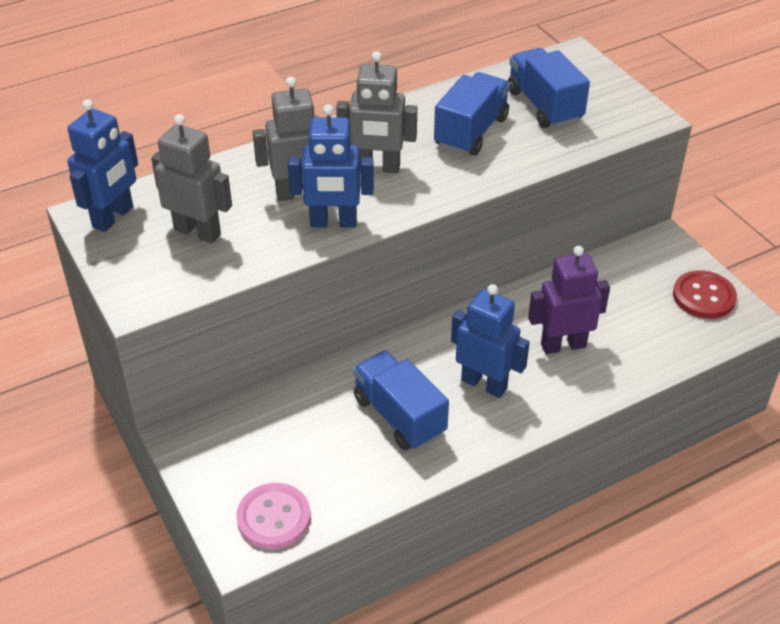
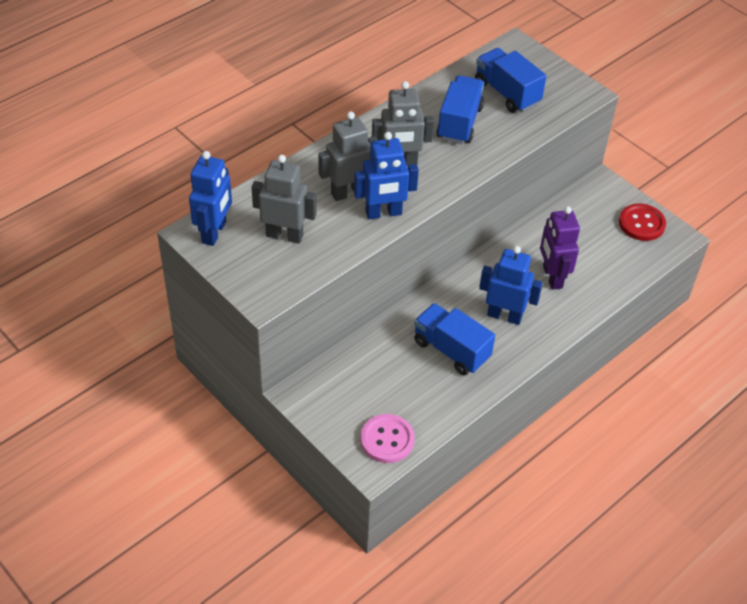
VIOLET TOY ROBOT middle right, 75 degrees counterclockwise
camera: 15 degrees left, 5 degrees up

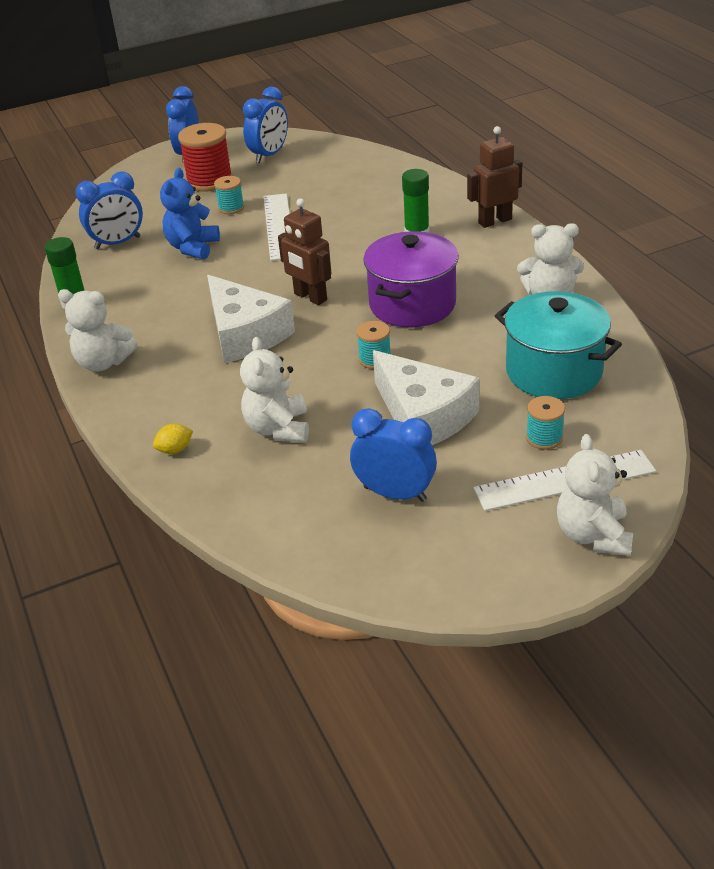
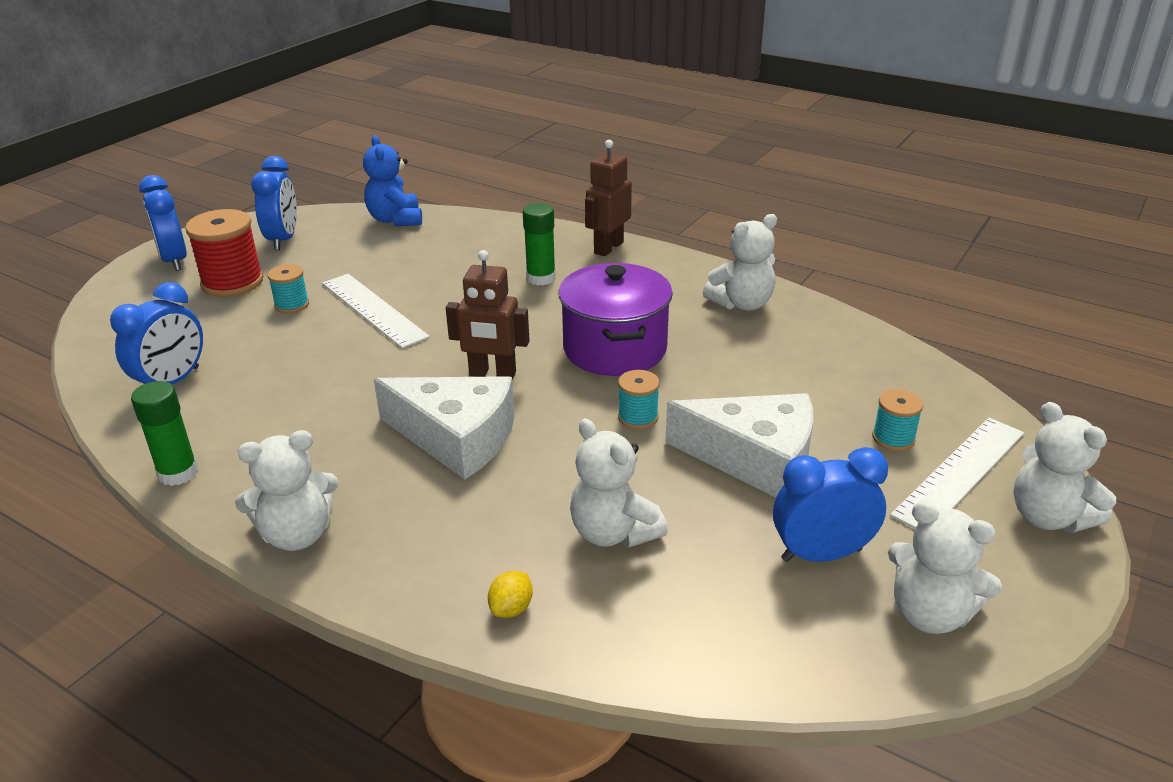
AQUA POT middle right => nothing
nothing => PURE WHITE TEDDY BEAR (no. 4 from left) bottom right
COBALT TEDDY BEAR top left => COBALT TEDDY BEAR top centre, relocated
camera: 35 degrees left, 5 degrees down

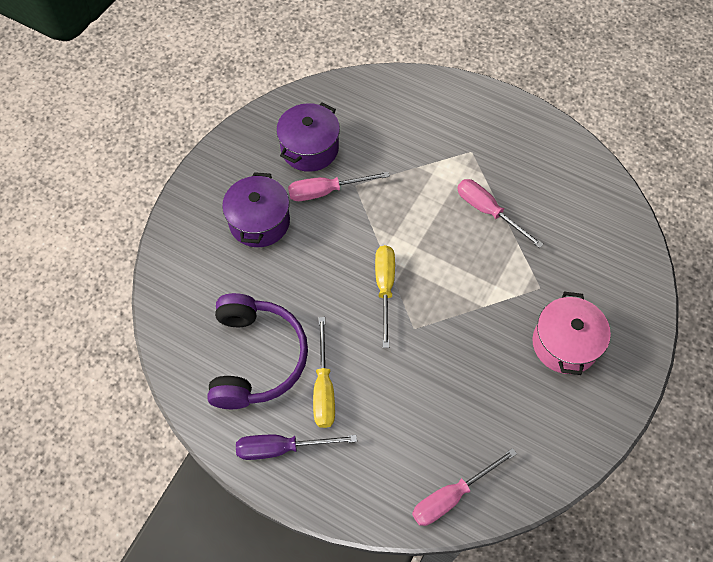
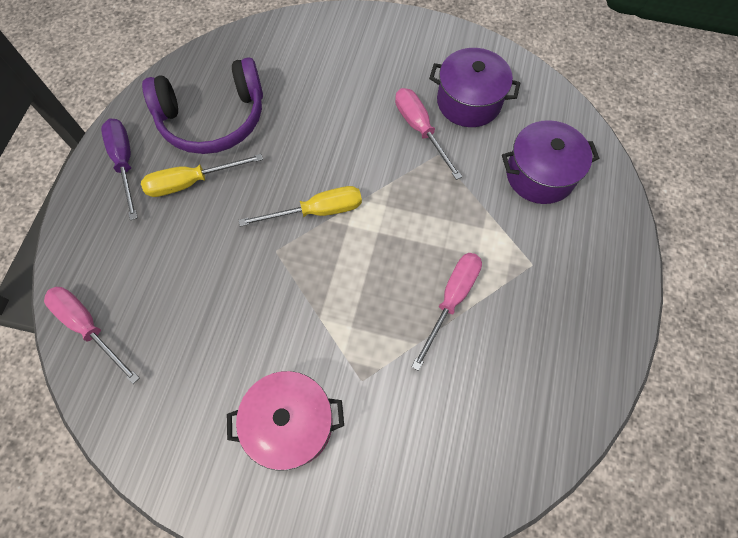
VIOLET POT (no. 1 from left in the first image) centre => VIOLET POT (no. 2 from left) top right, relocated
camera: 75 degrees right, 5 degrees up

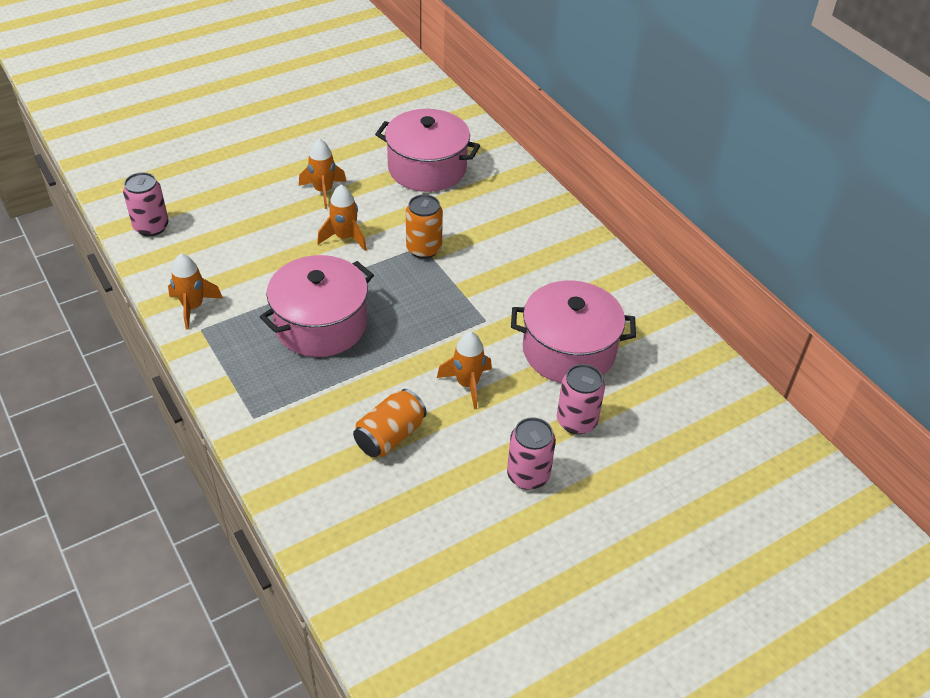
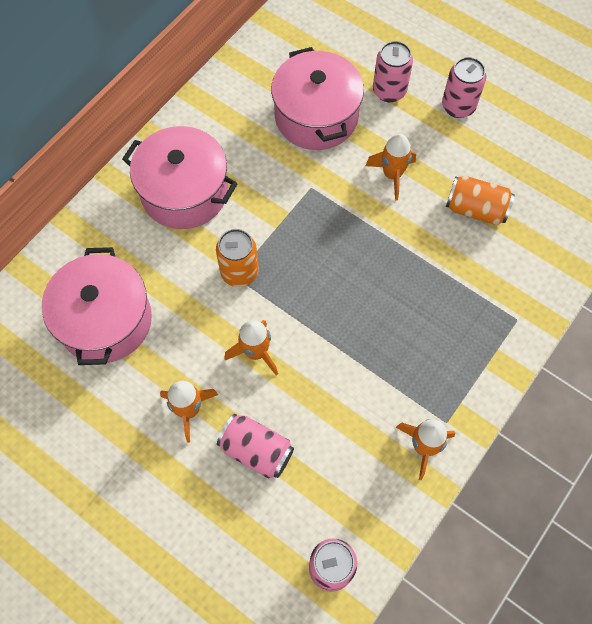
nothing => PINK CAN (no. 1 from left) bottom centre
PINK POT (no. 1 from left in the first image) centre => PINK POT (no. 2 from left) top left, relocated
camera: 110 degrees left, 20 degrees up

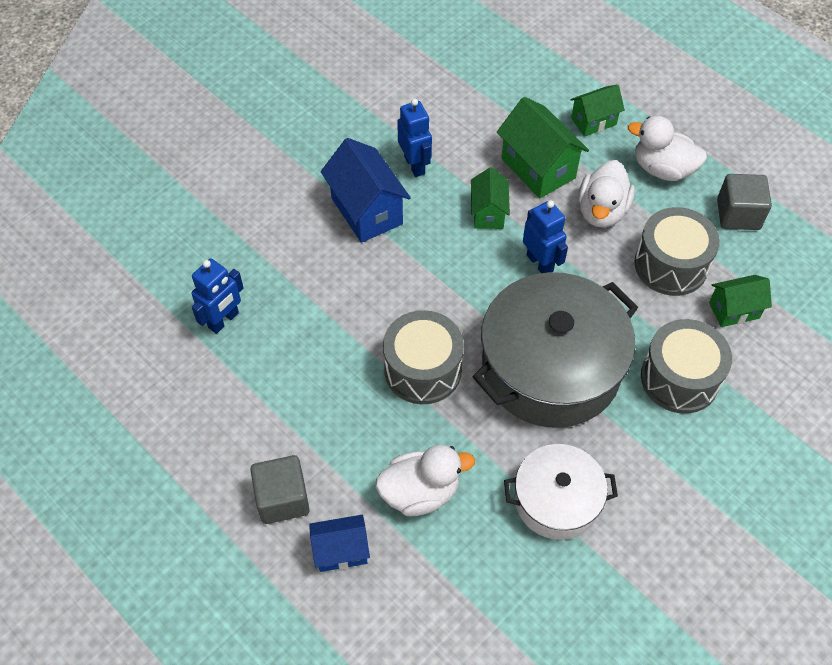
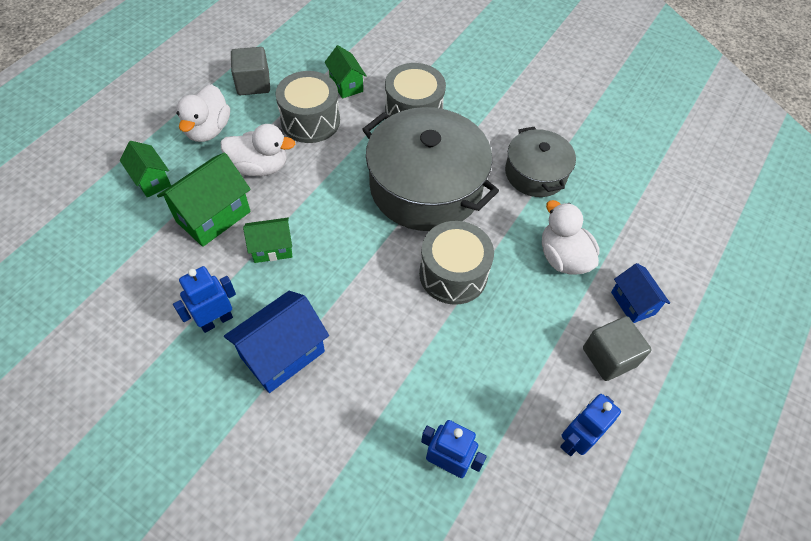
COBALT TOY ROBOT (no. 3 from left) centre => COBALT TOY ROBOT (no. 3 from left) bottom right, relocated
PURE WHITE POT bottom right => GREY POT (no. 2 from left) top centre
camera: 105 degrees left, 0 degrees up

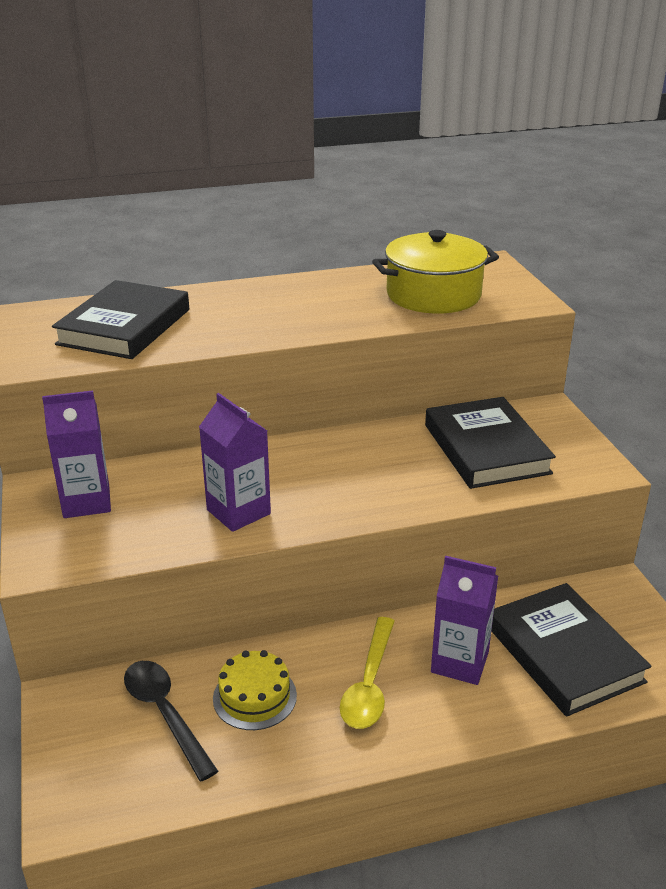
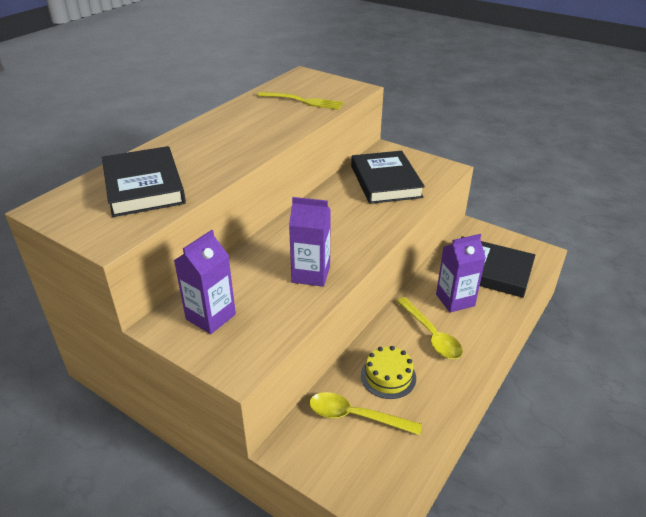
BRIGHT YELLOW POT top centre => BRIGHT YELLOW FORK top centre
EBONY TABLESPOON bottom left => BRIGHT YELLOW TABLESPOON (no. 1 from left) bottom centre
EBONY HARDBACK (no. 2 from left) middle right => EBONY HARDBACK (no. 2 from left) centre, 45 degrees clockwise
camera: 40 degrees left, 5 degrees up

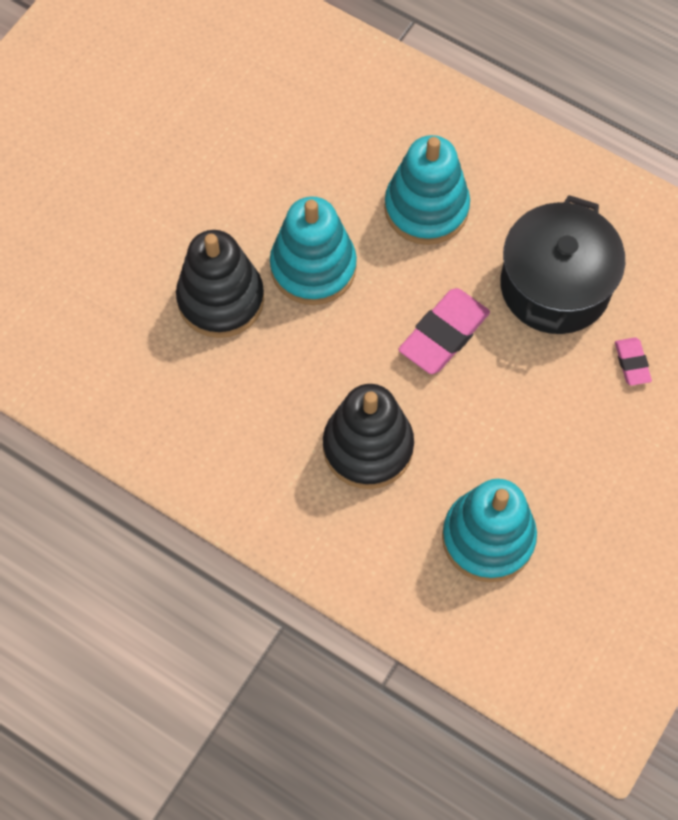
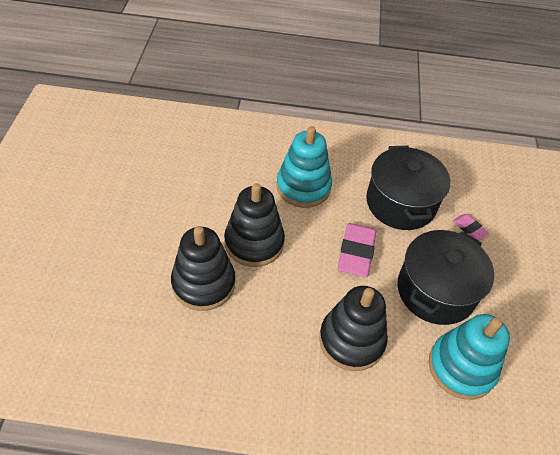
nothing => EBONY POT (no. 2 from left) middle right
AQUA STACKING RINGS (no. 1 from left) top centre => EBONY STACKING RINGS (no. 2 from left) centre
camera: 30 degrees left, 15 degrees down

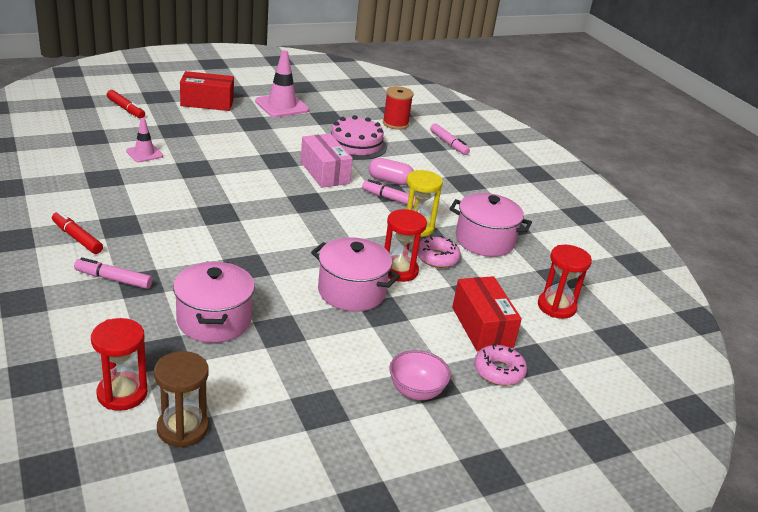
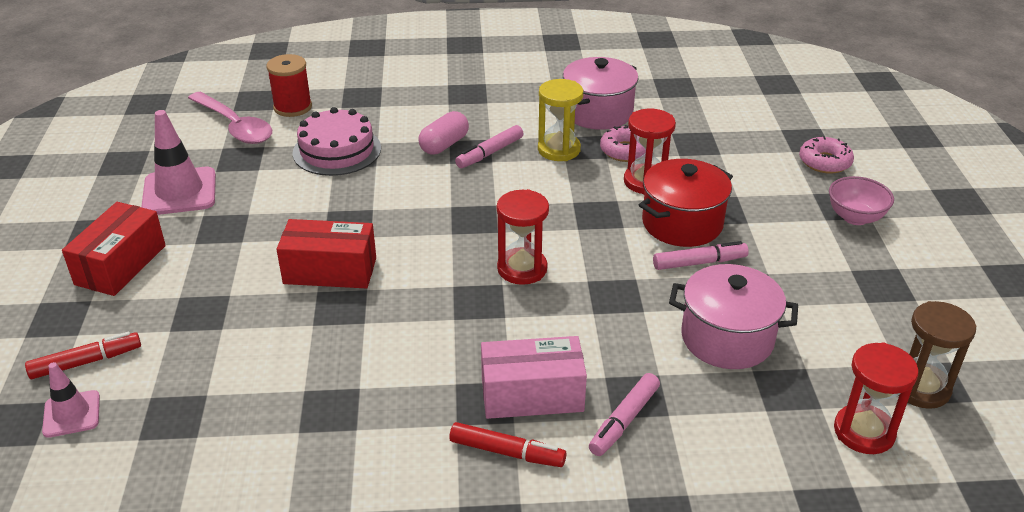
nothing => PINK TABLESPOON top left
PINK TRAFFIC CONE (no. 1 from left) top left => PINK TRAFFIC CONE (no. 1 from left) bottom left, relocated
PINK BOX top centre => PINK BOX bottom centre, relocated
PINK FELT PEN (no. 3 from left) top centre => PINK FELT PEN (no. 3 from left) middle right, relocated
CRIMSON BOX (no. 2 from left) centre => CRIMSON BOX (no. 2 from left) middle left, relocated
CRIMSON SANDGLASS (no. 3 from left in the first image) middle right => CRIMSON SANDGLASS (no. 1 from left) centre, relocated
PINK POT (no. 2 from left) centre => CRIMSON POT middle right
CRIMSON FELT PEN (no. 1 from left in the first image) middle left => CRIMSON FELT PEN (no. 2 from left) bottom centre, 135 degrees counterclockwise
camera: 65 degrees left, 5 degrees up

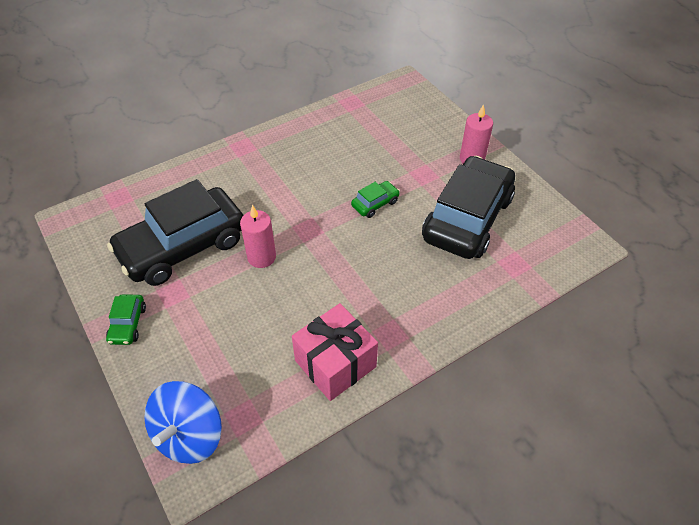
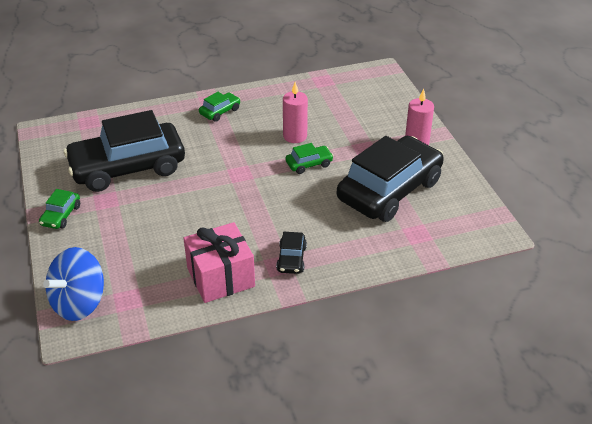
nothing => LEAF-GREEN CAR (no. 2 from left) top centre
nothing => EBONY CAR (no. 2 from left) centre
PINK CANDLE (no. 1 from left) centre => PINK CANDLE (no. 1 from left) top centre, relocated
camera: 15 degrees right, 10 degrees down

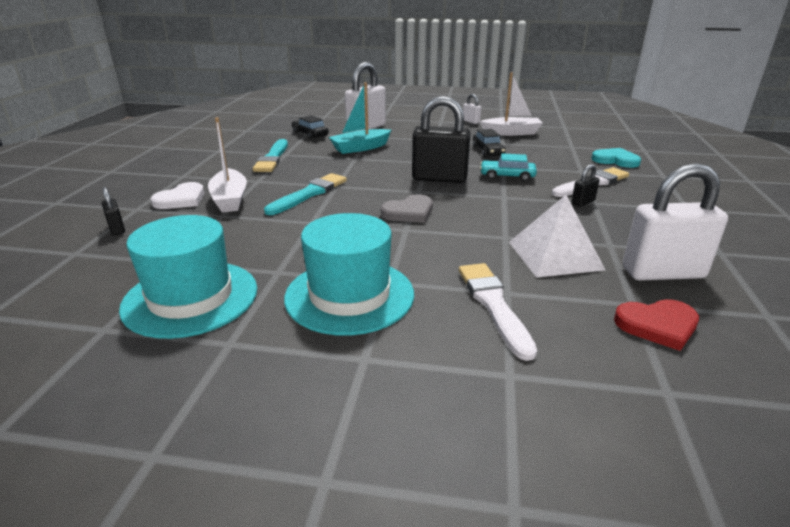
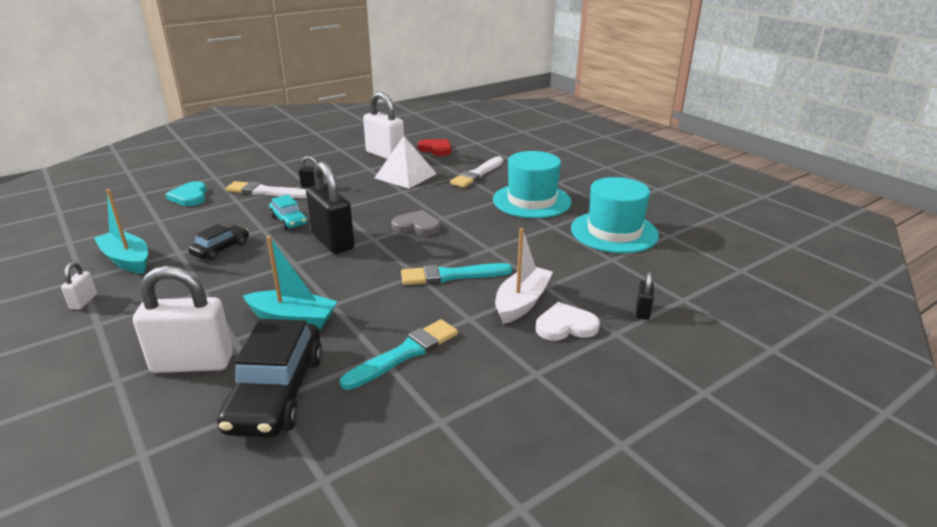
PURE WHITE SAILBOAT (no. 2 from left) top centre => AQUA SAILBOAT (no. 1 from left) middle left
EBONY CAR (no. 1 from left in the first image) top centre => EBONY CAR (no. 2 from left) bottom left, x1.84
camera: 135 degrees left, 0 degrees up

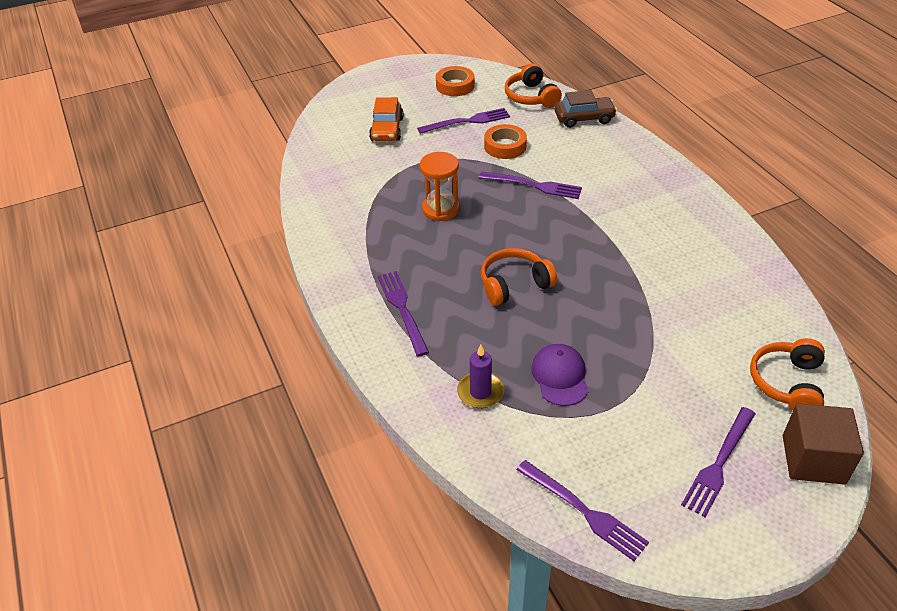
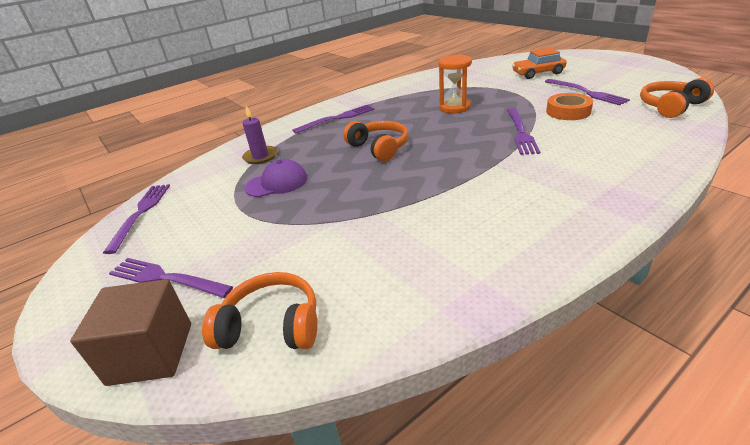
ORANGE-COLOURED TAPE (no. 1 from left) top centre => nothing
RUSSET CAR top centre => nothing
VIOLET FORK (no. 4 from left in the first image) bottom centre => VIOLET FORK (no. 1 from left) middle left, 150 degrees clockwise
camera: 80 degrees right, 10 degrees down

